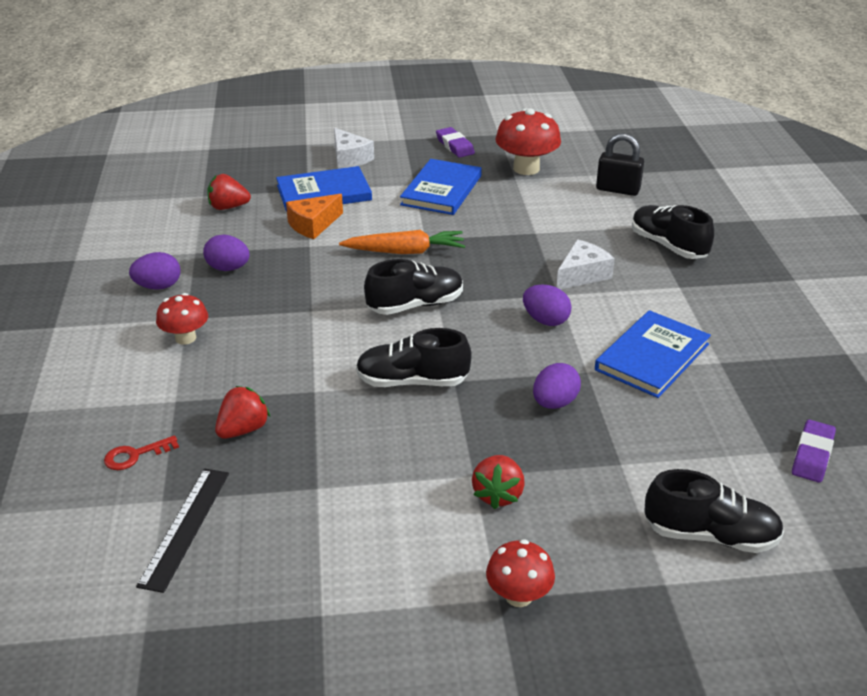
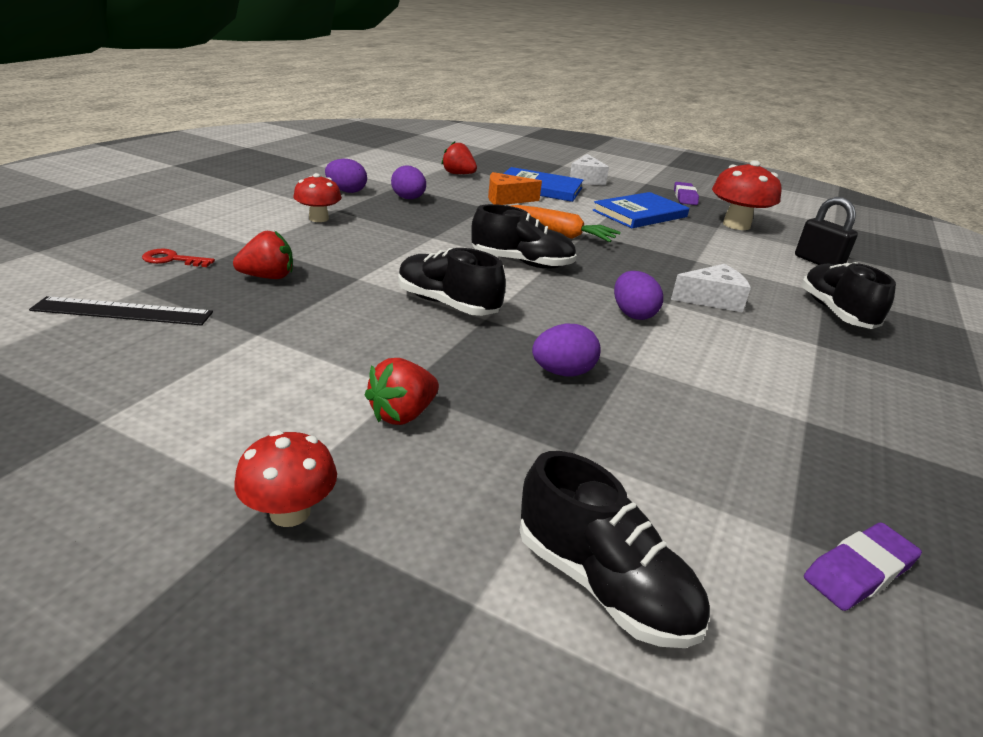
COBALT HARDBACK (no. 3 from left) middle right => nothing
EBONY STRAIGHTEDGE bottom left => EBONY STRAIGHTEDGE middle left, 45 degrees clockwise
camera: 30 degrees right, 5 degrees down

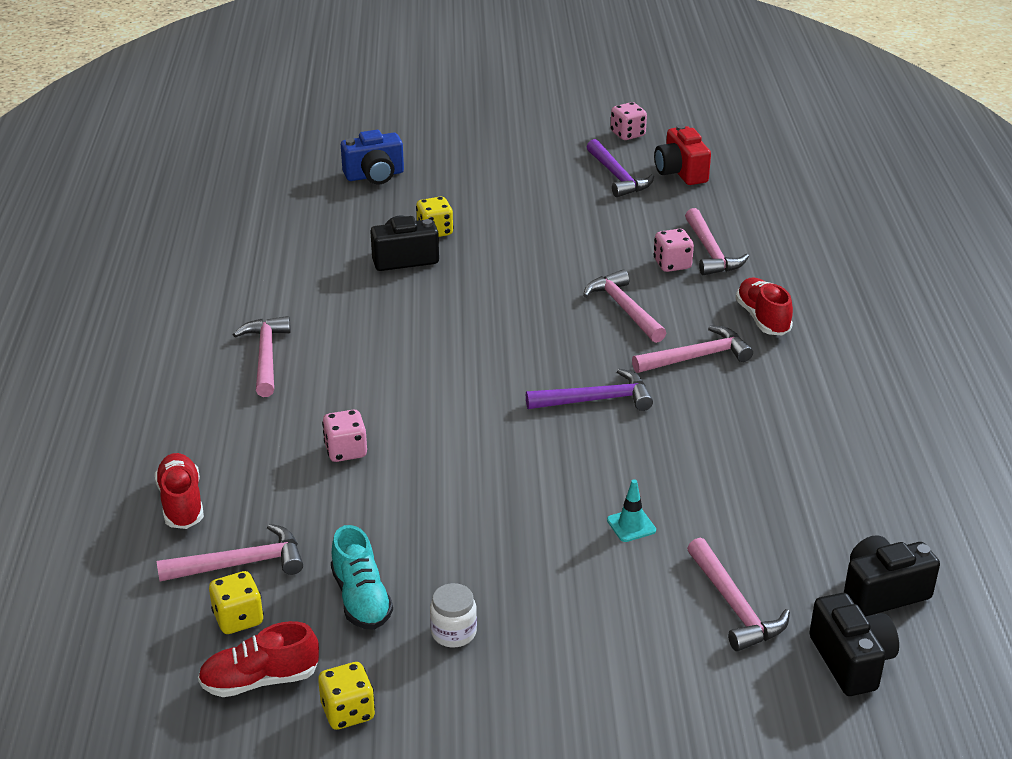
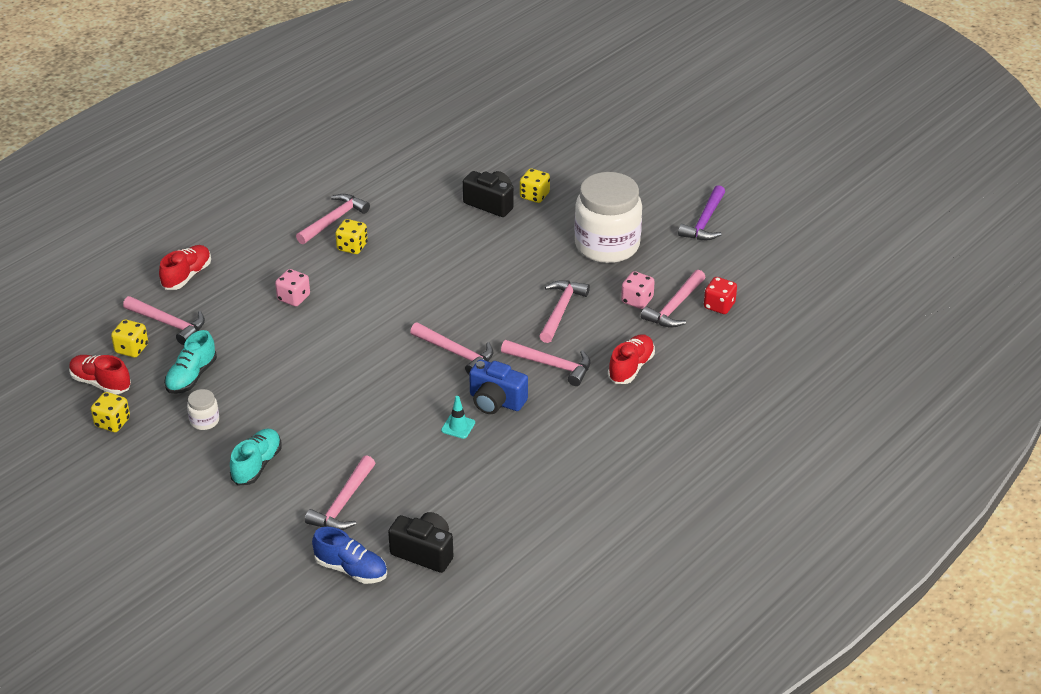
PINK GAME DIE (no. 2 from left) top centre => nothing
CRIMSON COMPACT CAMERA top right => nothing
nothing => AQUA SHOE (no. 2 from left) middle left
nothing => BRIGHT YELLOW GAME DIE (no. 3 from left) centre
nothing => PURE WHITE JAM JAR (no. 2 from left) top centre
nothing => CRIMSON GAME DIE middle right
COBALT COMPACT CAMERA top centre => COBALT COMPACT CAMERA centre, relocated
AQUA TRAFFIC CONE bottom centre => AQUA TRAFFIC CONE centre, relocated
EBONY COMPACT CAMERA (no. 2 from left) bottom right => COBALT SHOE bottom centre
VIOLET CLAW HAMMER (no. 1 from left) centre => PINK CLAW HAMMER (no. 4 from left) centre
camera: 45 degrees right, 5 degrees up

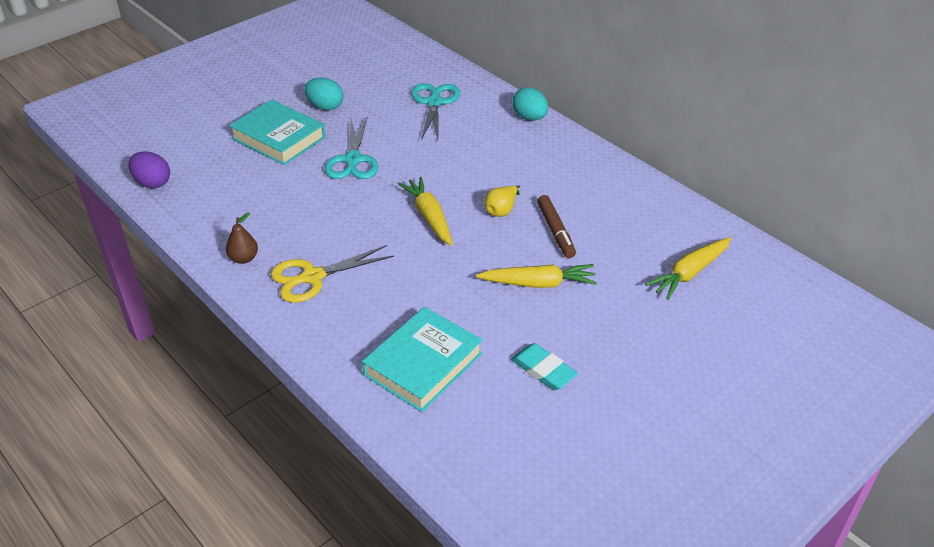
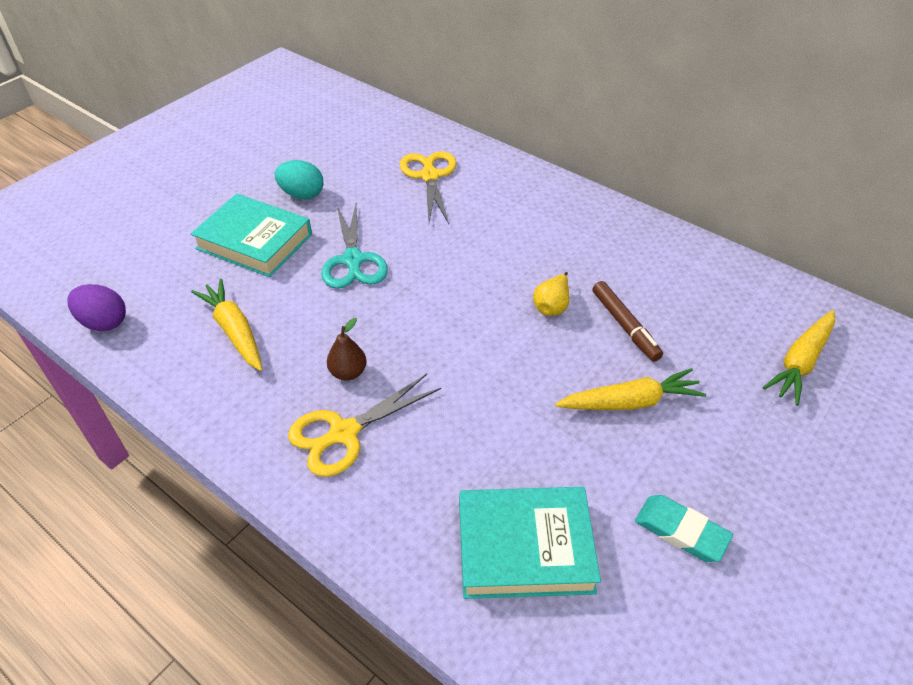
AQUA TOY EGG (no. 2 from left) top centre => nothing
RUSSET PEAR FRUIT middle left => RUSSET PEAR FRUIT centre, relocated
BRIGHT YELLOW CARROT (no. 1 from left) centre => BRIGHT YELLOW CARROT (no. 1 from left) middle left, relocated
AQUA PAIR OF SCISSORS (no. 2 from left) top centre => BRIGHT YELLOW PAIR OF SCISSORS (no. 2 from left) top centre
AQUA HARDBACK (no. 2 from left) centre => AQUA HARDBACK (no. 2 from left) bottom centre, 60 degrees clockwise
camera: 10 degrees left, 5 degrees up

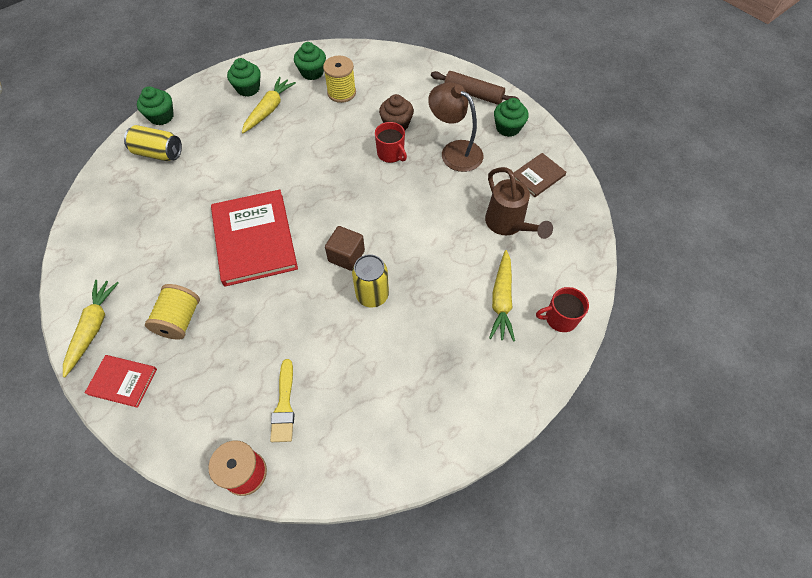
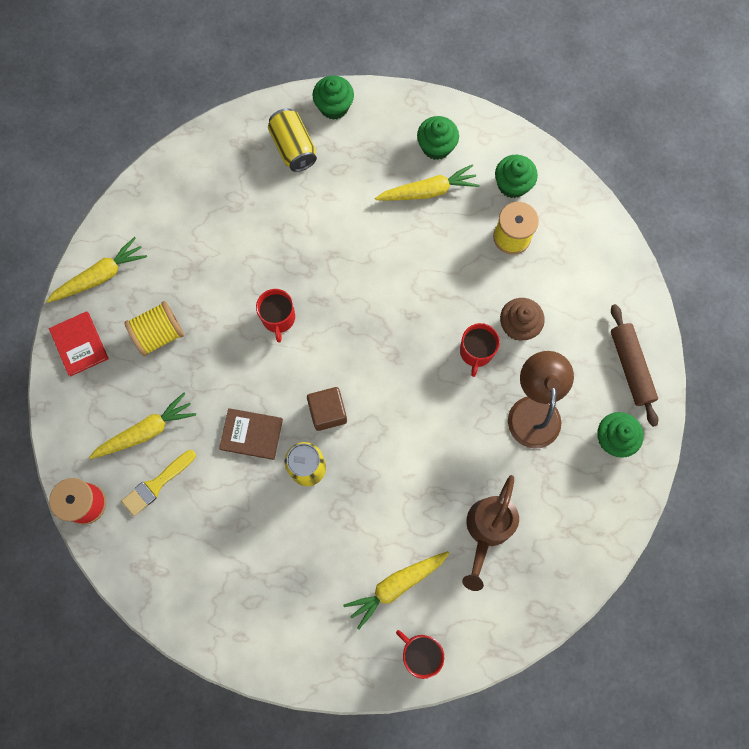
nothing => BRIGHT YELLOW CARROT (no. 2 from left) middle left
RUSSET HARDBACK top centre => RUSSET HARDBACK centre, relocated
CRIMSON HARDBACK (no. 2 from left) middle left => CRIMSON COFFEE MUG (no. 1 from left) centre
camera: 50 degrees right, 15 degrees up

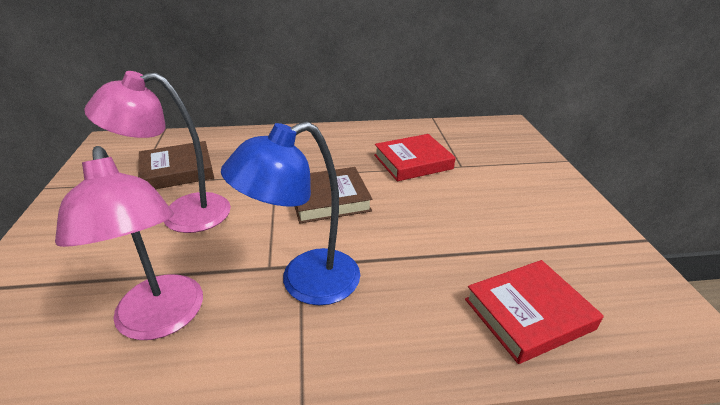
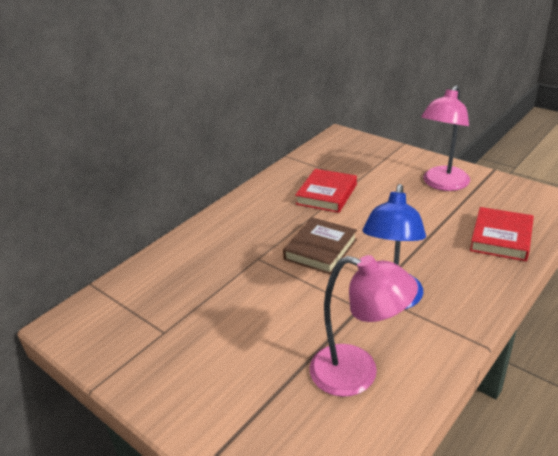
RUSSET HARDBACK (no. 1 from left) middle left => nothing
PINK DESK LAMP (no. 2 from left) middle left => PINK DESK LAMP (no. 2 from left) top right, relocated
camera: 40 degrees left, 0 degrees up

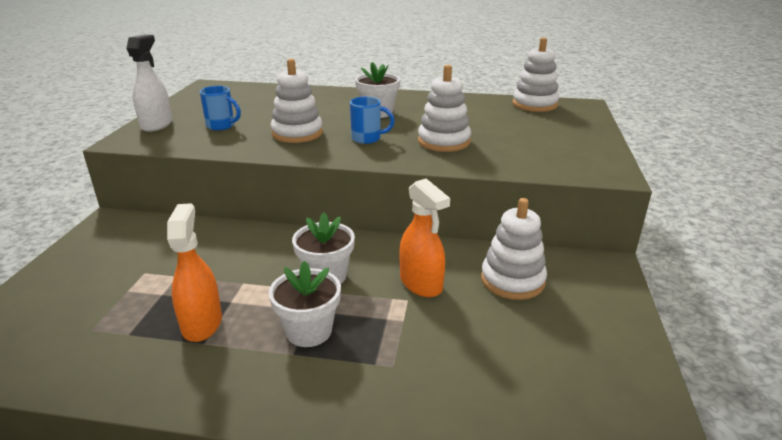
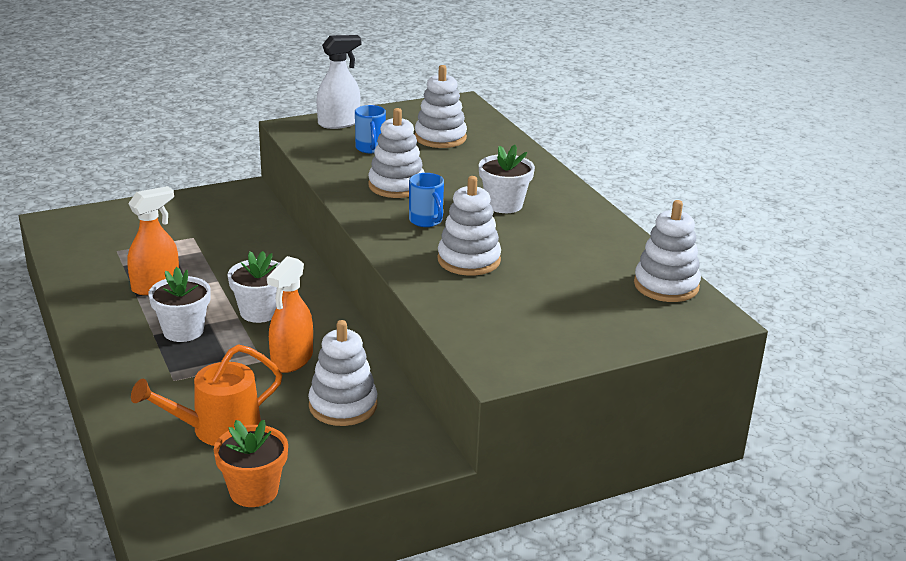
nothing => ORANGE-COLOURED WATERING CAN bottom left
nothing => ORANGE-COLOURED FLOWER POT bottom left
nothing => PURE WHITE STACKING RINGS (no. 3 from left) top centre
camera: 55 degrees right, 0 degrees up

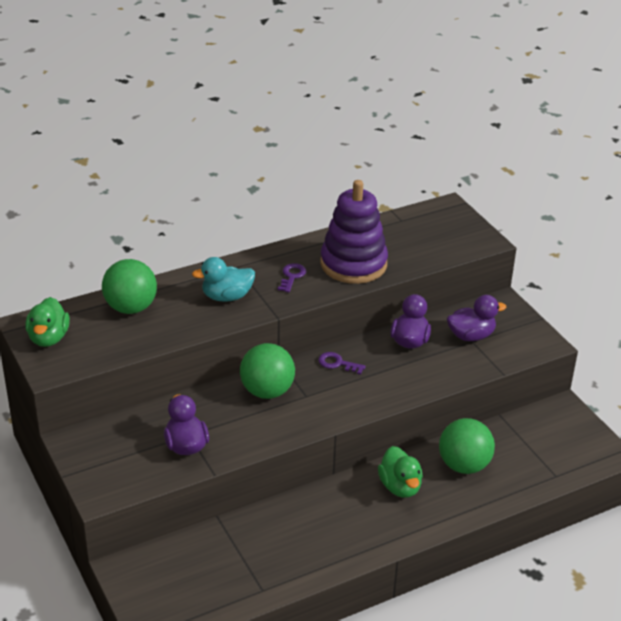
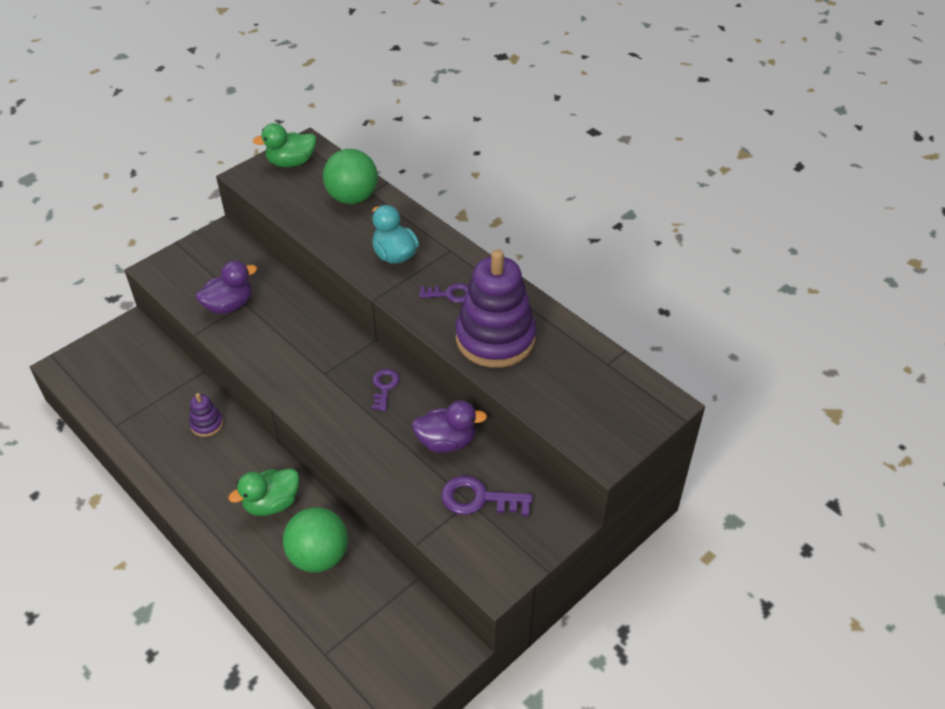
LEAF-GREEN BALL (no. 2 from left) centre => nothing
nothing => VIOLET STACKING RINGS (no. 1 from left) middle left
VIOLET RUBBER DUCK (no. 3 from left) middle right => VIOLET KEY (no. 3 from left) bottom centre
camera: 75 degrees right, 10 degrees up

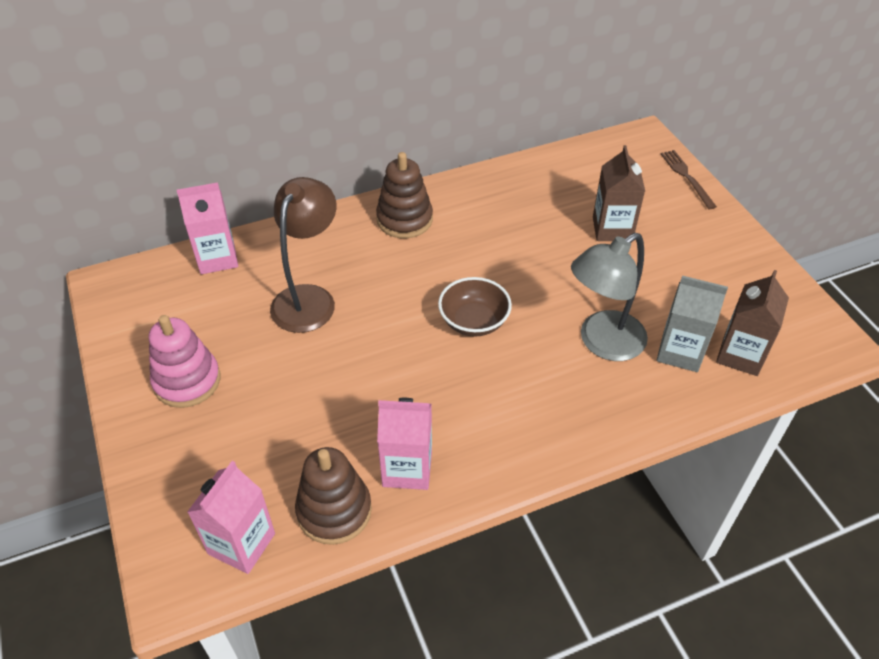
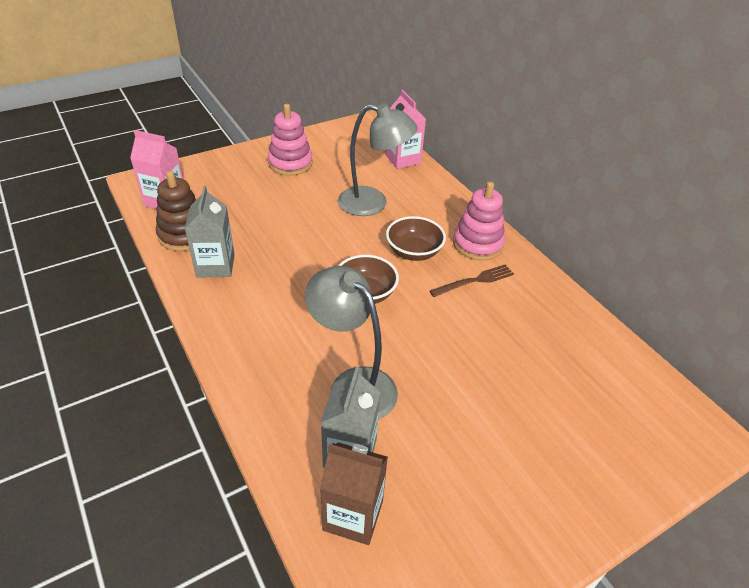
RUSSET JUICE CARTON (no. 1 from left) top right => nothing
nothing => RUSSET DEEP DISH (no. 2 from left) centre
RUSSET FORK top right => RUSSET FORK centre, relocated
RUSSET DESK LAMP centre => GREY DESK LAMP (no. 2 from left) top centre
RUSSET STACKING RINGS (no. 2 from left) top centre => PINK STACKING RINGS (no. 2 from left) centre
PINK JUICE CARTON (no. 3 from left) bottom centre => GREY JUICE CARTON (no. 1 from left) middle left
camera: 80 degrees right, 5 degrees down

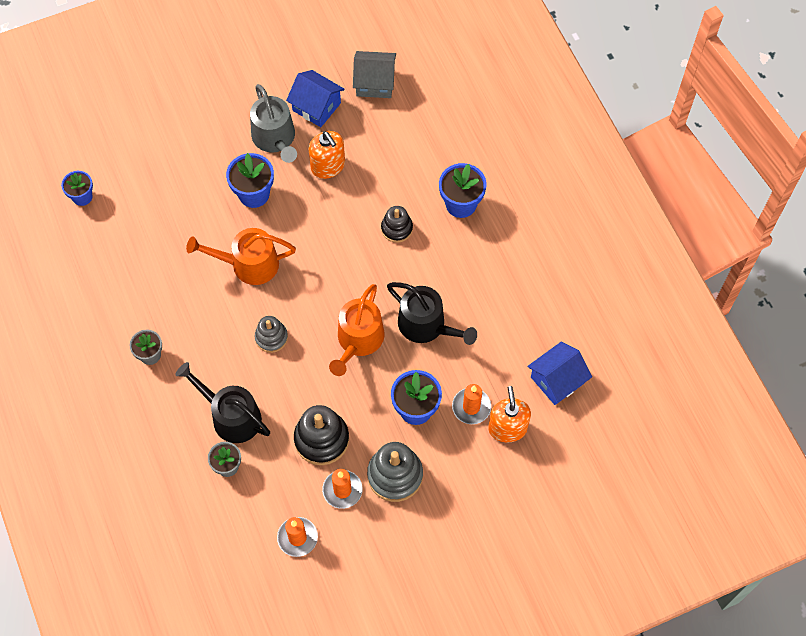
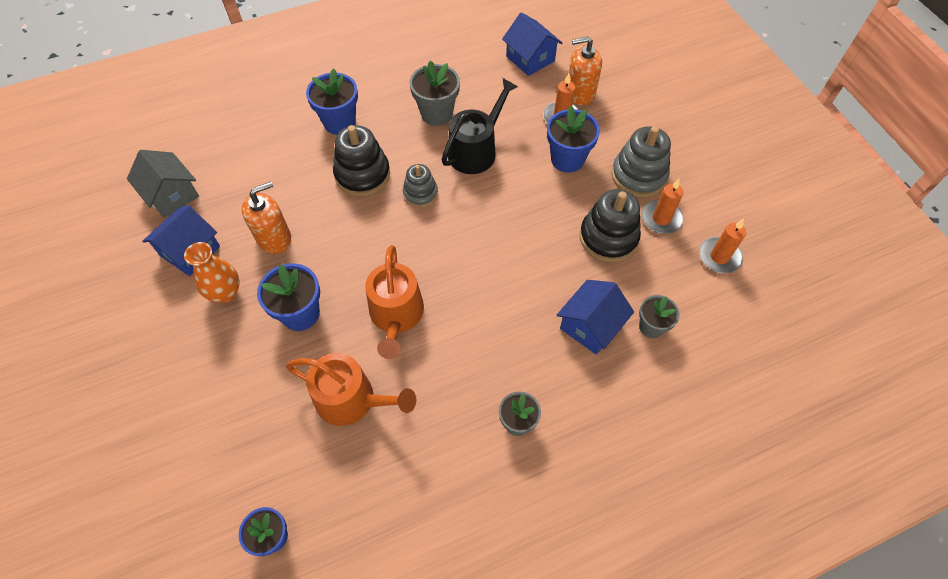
nothing => GREY FLOWER POT (no. 1 from left) top centre
GREY STACKING RINGS (no. 1 from left) centre => GREY STACKING RINGS (no. 1 from left) top centre, relocated
ORANGE-COLOURED WATERING CAN (no. 2 from left in the first image) centre => ORANGE-COLOURED WATERING CAN (no. 1 from left) bottom centre, relocated
EBONY WATERING CAN (no. 1 from left) middle left => COBALT COTTAGE (no. 3 from left) centre
GREY WATERING CAN top centre => ORANGE-COLOURED VASE middle left
GREY COTTAGE top centre => GREY COTTAGE top left, 45 degrees counterclockwise
EBONY STACKING RINGS (no. 2 from left in the first image) centre => EBONY STACKING RINGS (no. 1 from left) top centre, x1.62
camera: 90 degrees left, 5 degrees down

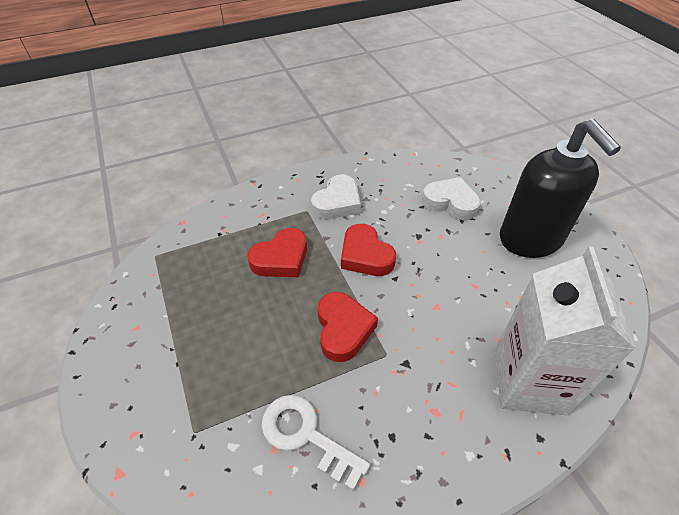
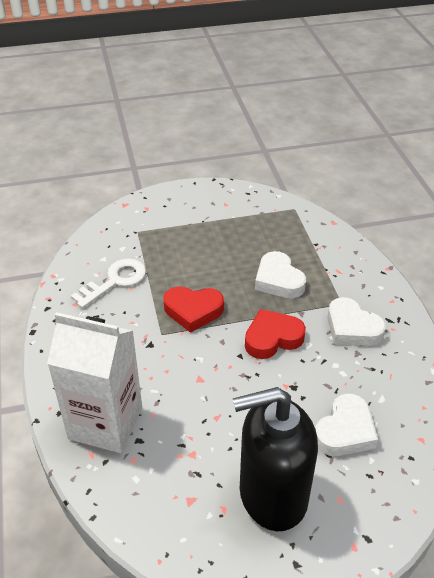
CRIMSON LOVE HEART (no. 1 from left) centre => PURE WHITE LOVE HEART (no. 1 from left) centre
camera: 100 degrees right, 5 degrees down

